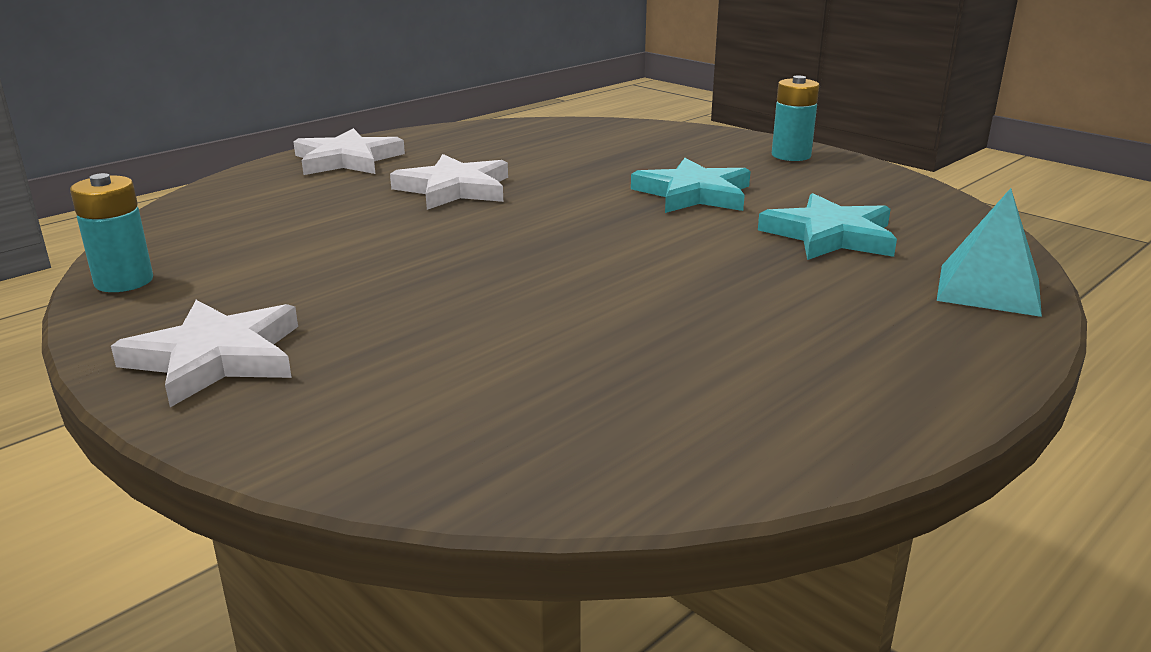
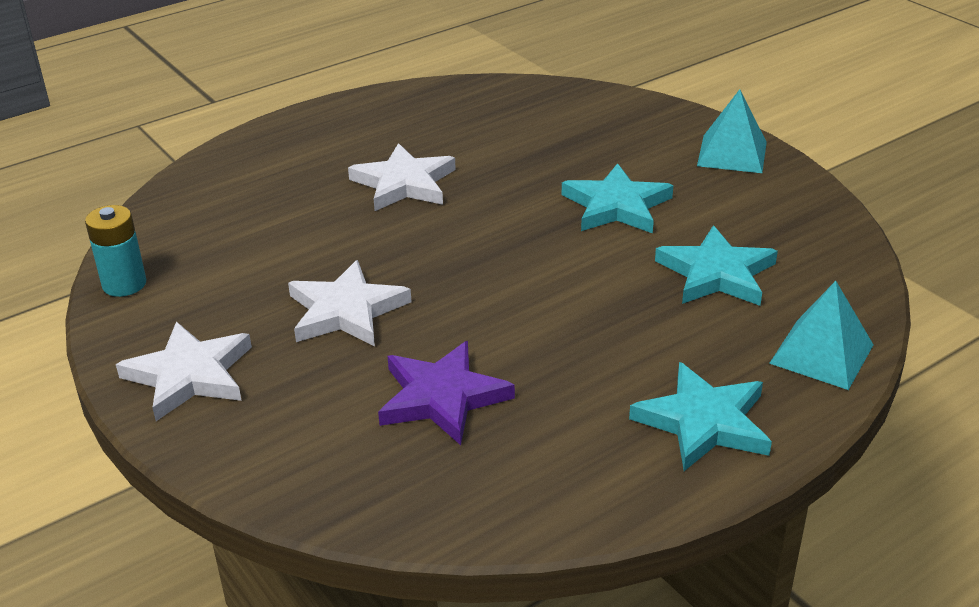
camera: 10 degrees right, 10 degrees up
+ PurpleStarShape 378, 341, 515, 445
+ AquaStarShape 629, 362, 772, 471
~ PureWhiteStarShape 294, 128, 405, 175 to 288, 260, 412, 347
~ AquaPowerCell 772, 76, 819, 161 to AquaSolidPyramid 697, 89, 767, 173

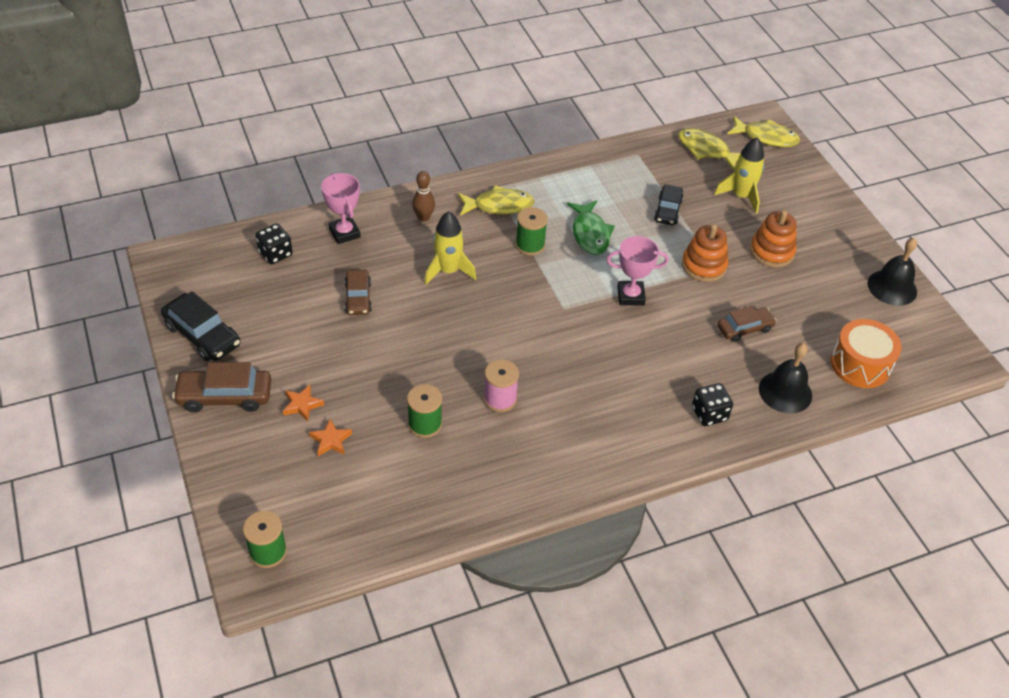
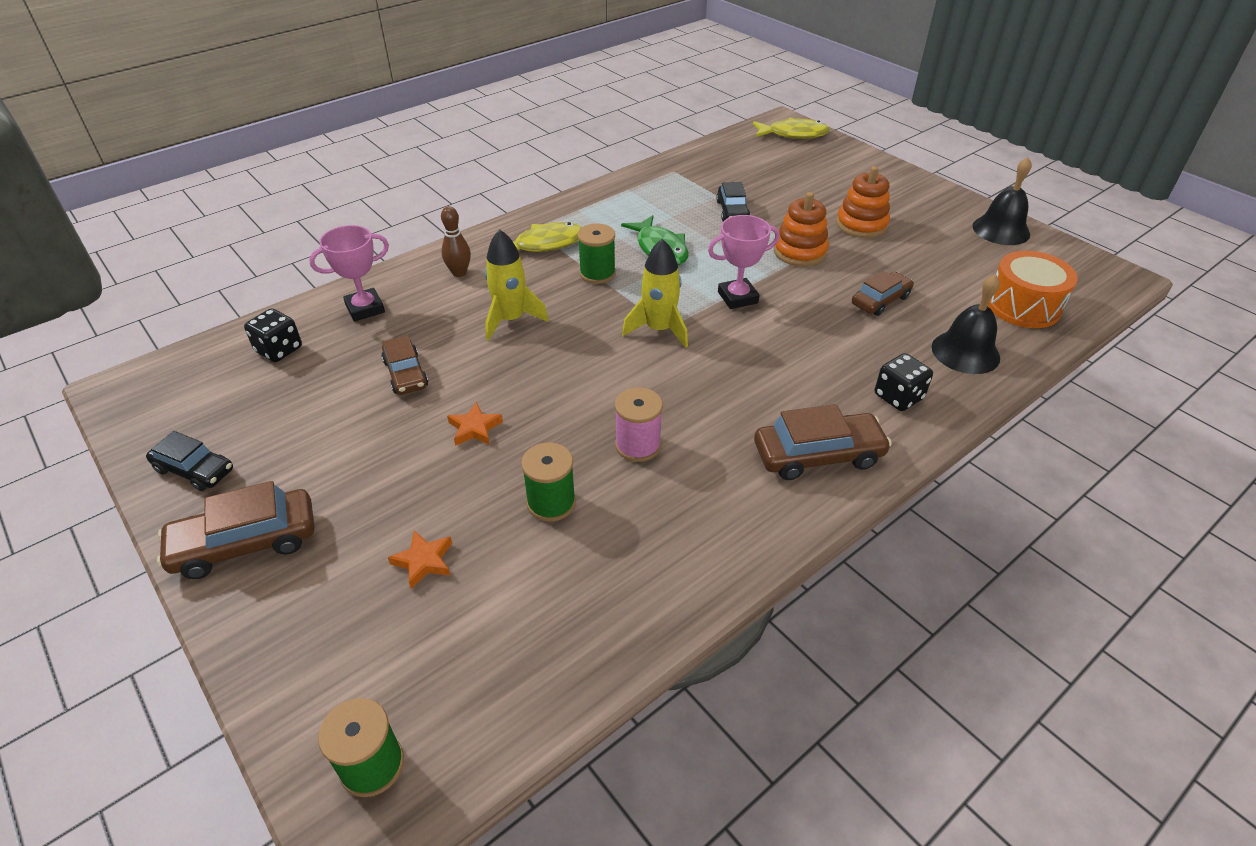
camera: 15 degrees left, 5 degrees down
- GoldenFishFigure 678, 128, 740, 170
+ BrownToyCar 754, 404, 892, 480
~ BrightOrangeStarShape 283, 385, 324, 422 to 447, 402, 503, 446
~ GoldenRocket 714, 137, 765, 214 to 622, 239, 688, 348
~ PinkAwardCup 321, 173, 361, 244 = 309, 225, 389, 321 75 degrees counterclockwise
~ BlackToyCar 161, 291, 241, 361 = 146, 431, 233, 491 x0.66

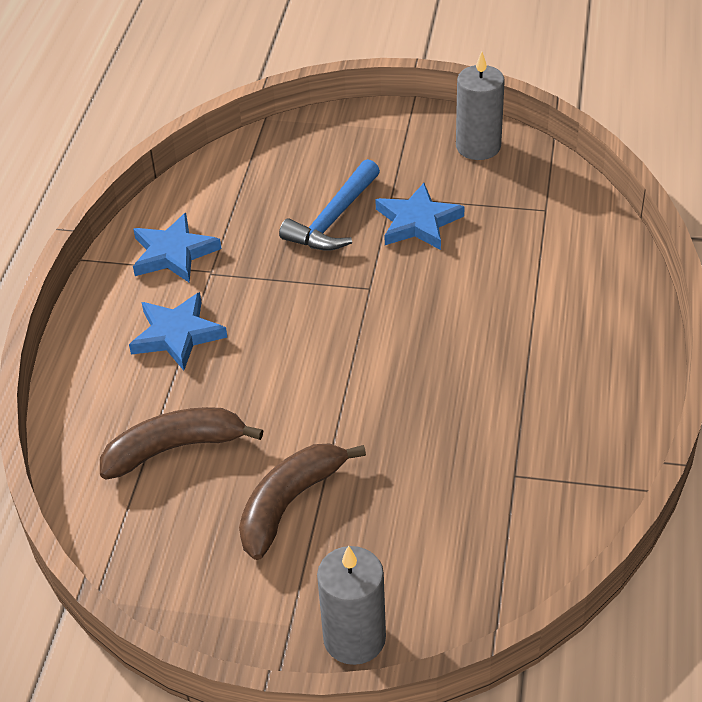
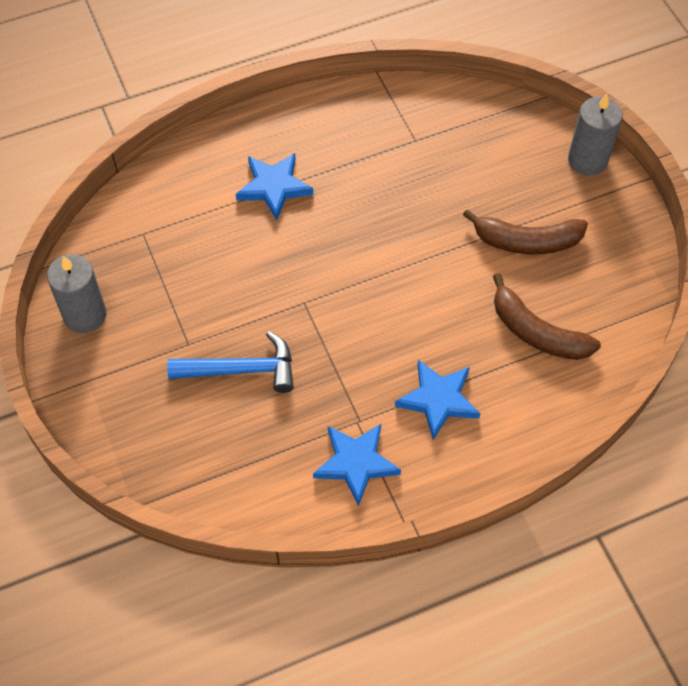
camera: 125 degrees left, 15 degrees up
~ BlueStarShape 375, 183, 465, 250 to 236, 153, 313, 220

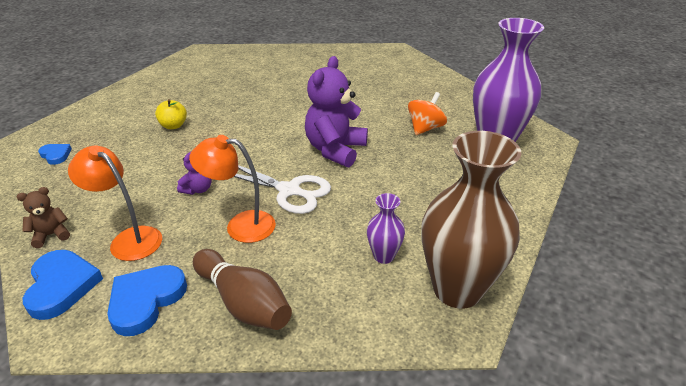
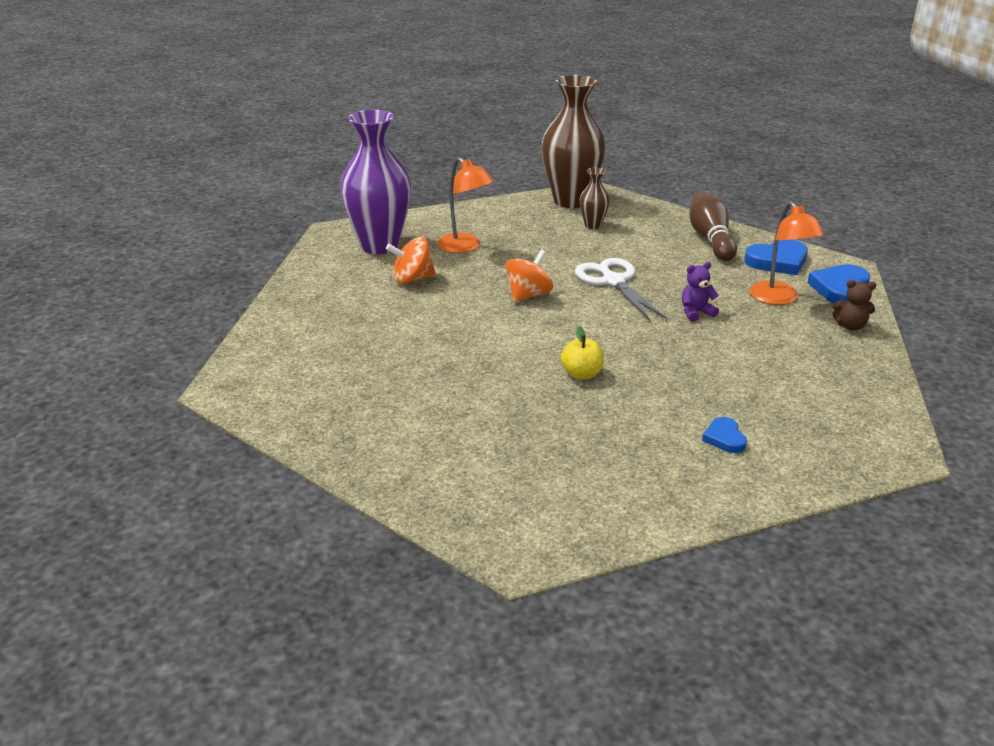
camera: 140 degrees left, 5 degrees down
~ BlueHeartShape 38, 144, 72, 165 to 702, 417, 747, 453
~ GoldenApple 155, 99, 187, 129 to 561, 326, 604, 380
~ BrightOrangeDeskLamp 189, 135, 276, 243 to 437, 157, 494, 253
~ PurpleTeddyBear 305, 56, 368, 167 to BrightOrangeSpinningTop 505, 250, 553, 303
~ PurpleFlowerVase 367, 193, 405, 264 to BrownFlowerVase 580, 167, 610, 229

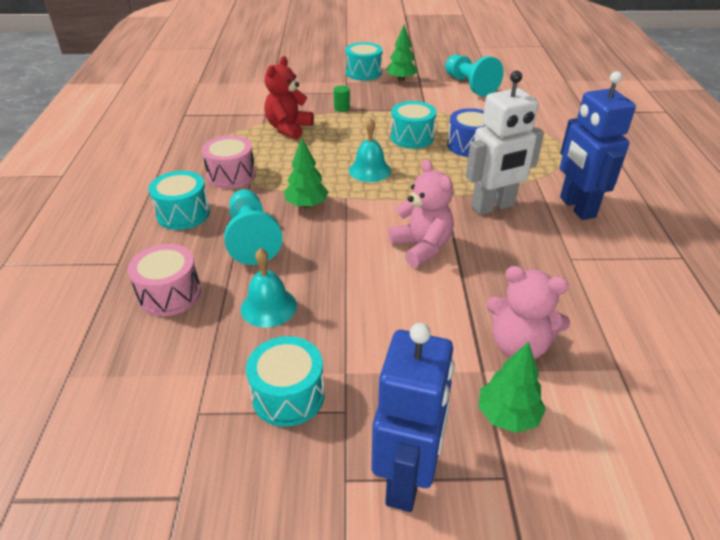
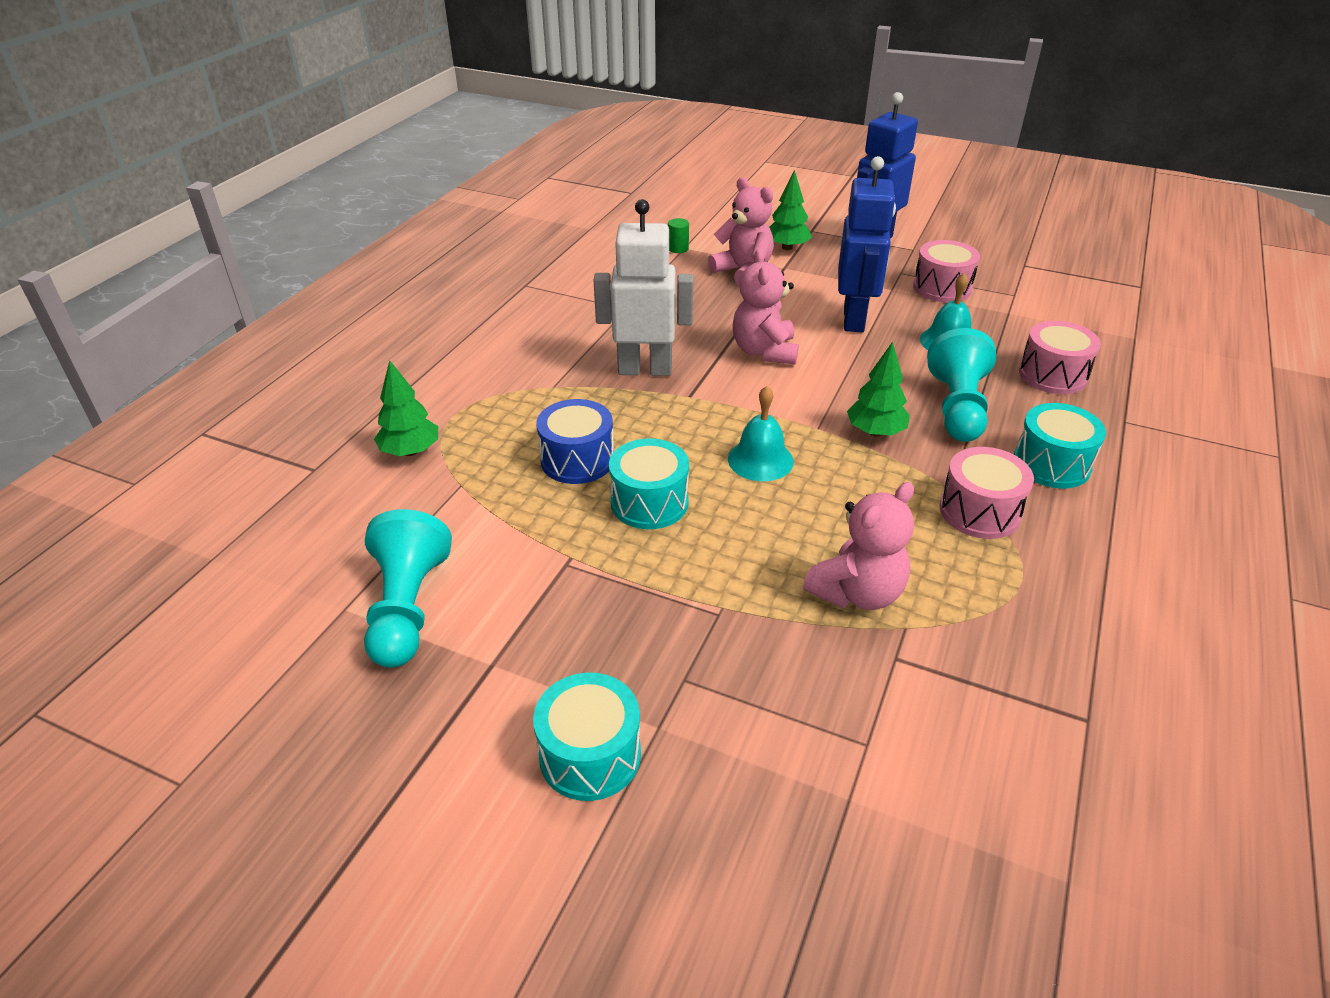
camera: 155 degrees left, 0 degrees up
~ LeafGreenCylinder 334, 86, 350, 112 to 668, 218, 689, 253
~ LeafGreenFirTree 386, 25, 418, 82 to 374, 360, 438, 456
~ BlueRobotFigure 560, 71, 636, 220 to 838, 156, 896, 332
~ AquaToyDrum 246, 336, 325, 427 to PinkToyDrum 913, 240, 980, 302
~ ScarletTeddyBear 265, 56, 314, 140 to PinkTeddyBear 803, 482, 914, 610

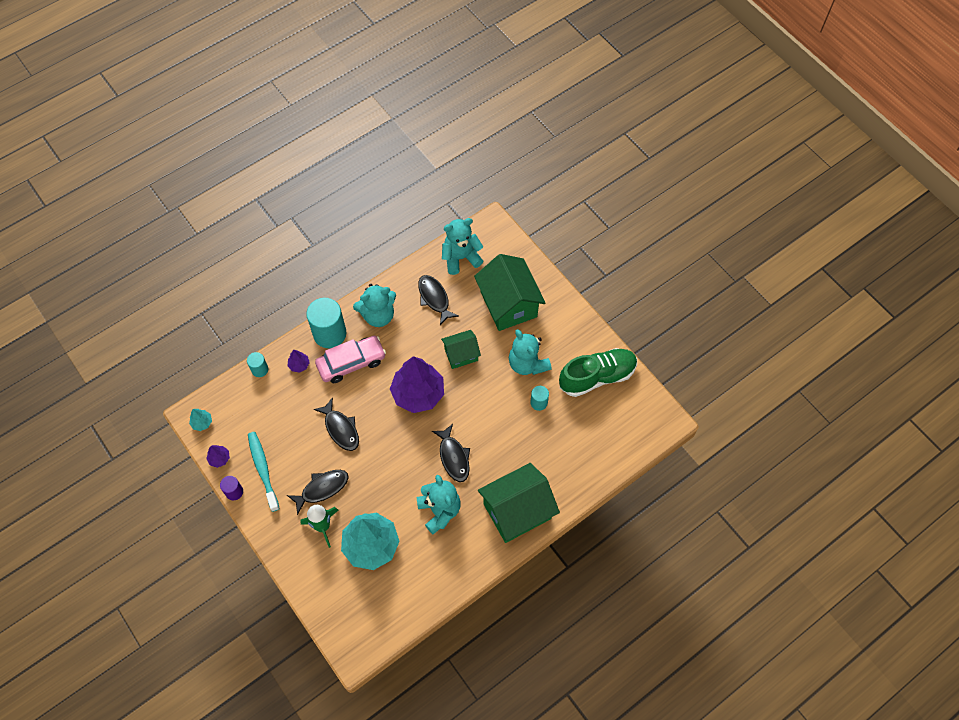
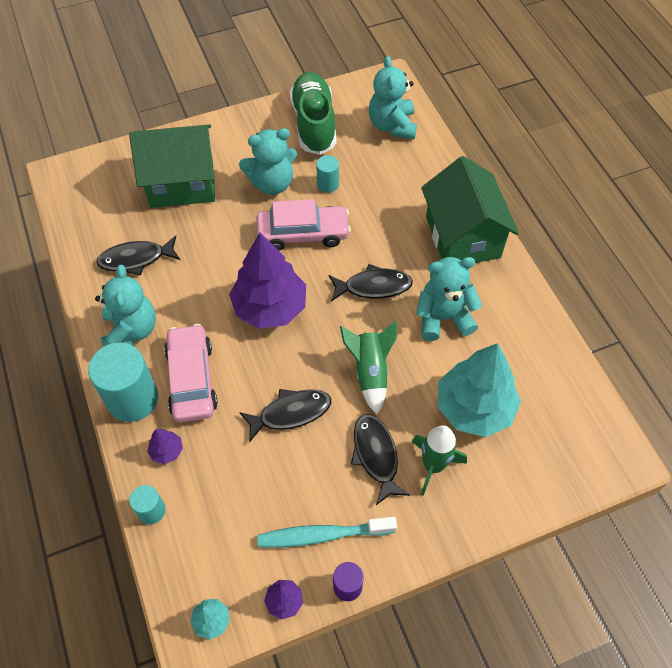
camera: 75 degrees left, 5 degrees down
- LeafGreenHouse 441, 330, 481, 369
+ PinkToyCar 256, 199, 351, 250
+ LeafGreenRocket 340, 321, 397, 414
~ AquaTeddyBear 442, 218, 484, 275 to 369, 56, 417, 139

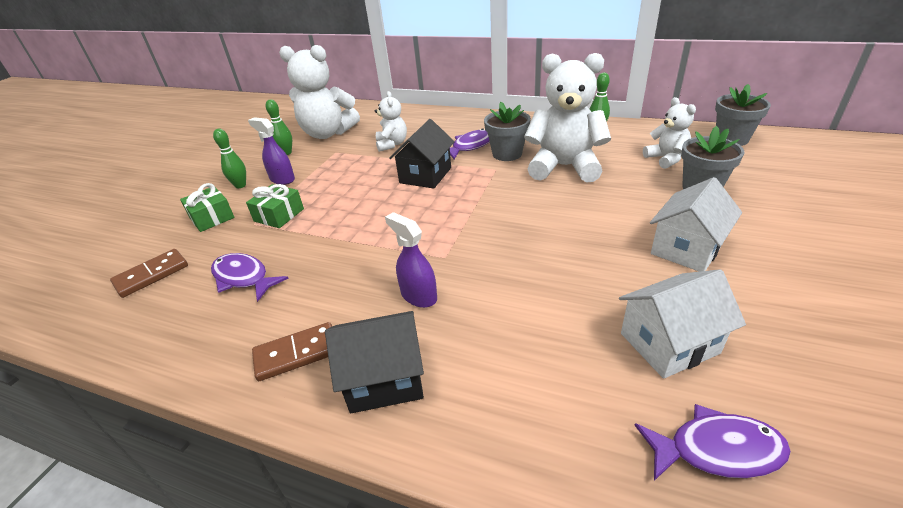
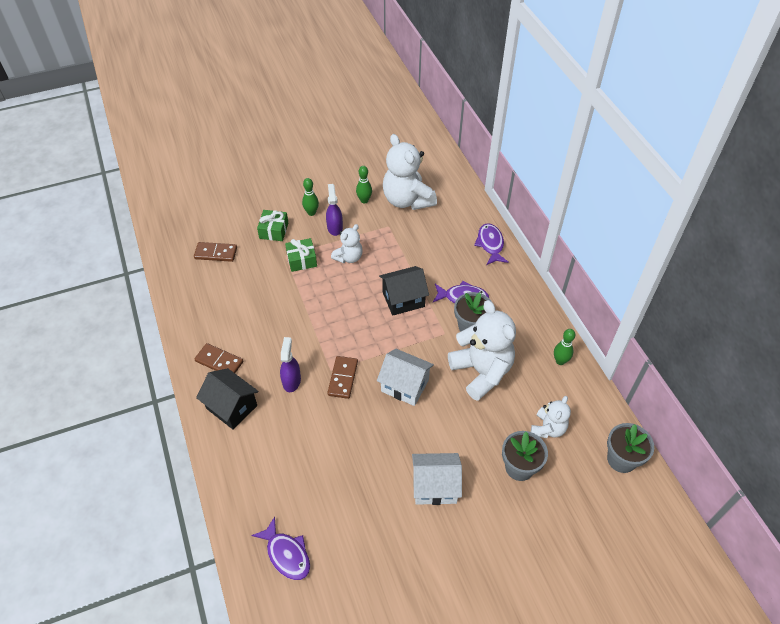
camera: 45 degrees right, 15 degrees up
+ BrownDomino 327, 356, 358, 399
~ PurpleFishFigure 211, 253, 289, 302 to 474, 223, 509, 265
~ PureWhiteTeddyBear 375, 91, 407, 152 to 331, 224, 363, 263
~ PureWhiteHouse 619, 269, 746, 379 to 377, 349, 434, 406

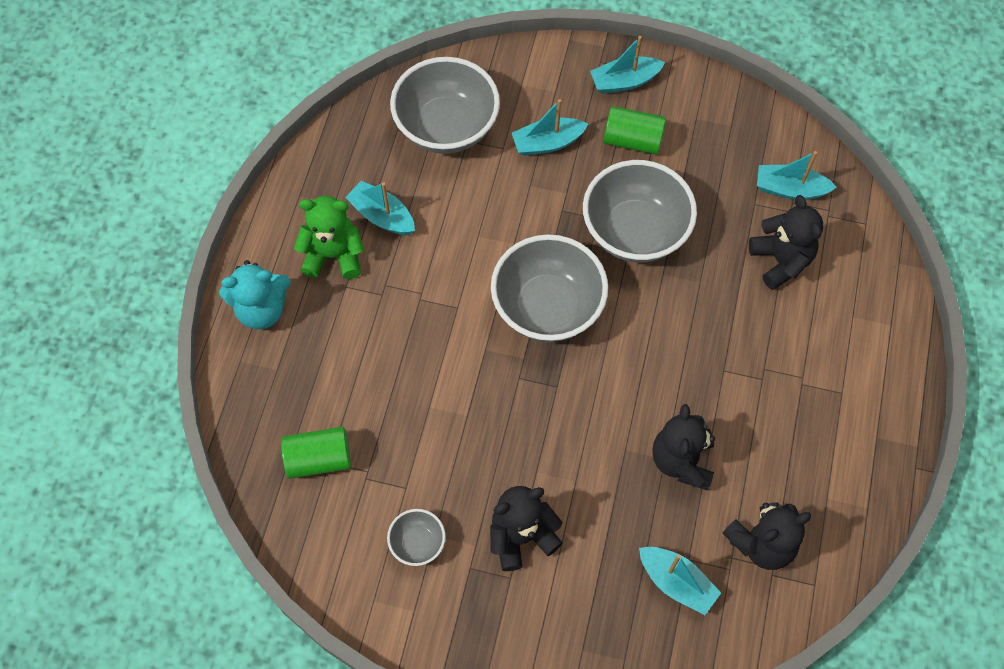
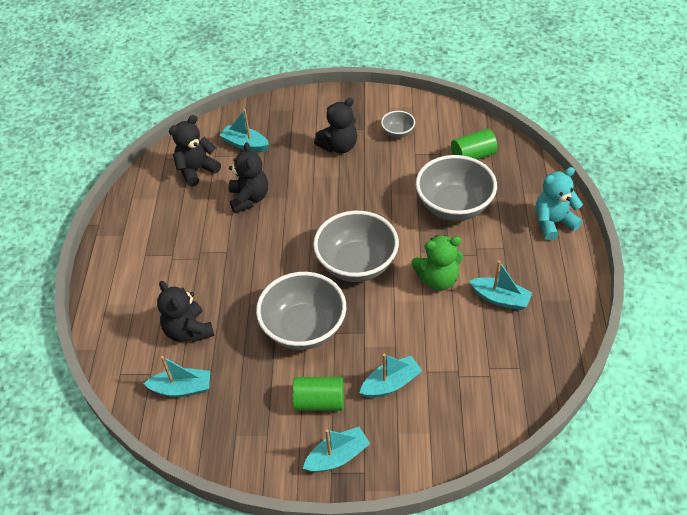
camera: 170 degrees right, 15 degrees down
~ LeafGreenTeddyBear 294, 196, 364, 279 to 411, 235, 463, 290
~ AshGreyServingBowl 390, 57, 500, 154 to 416, 155, 497, 221

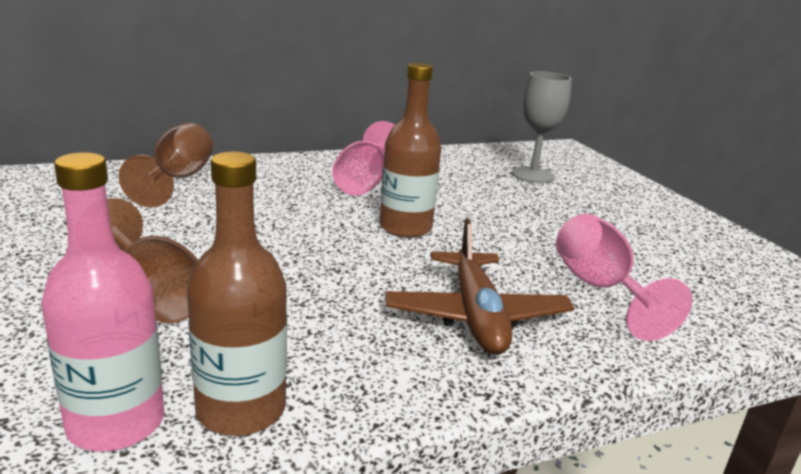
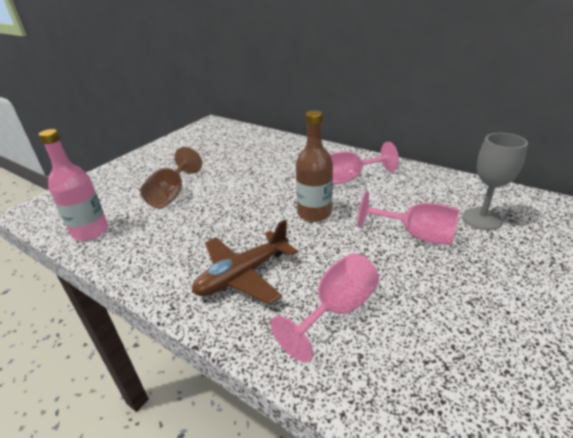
camera: 60 degrees right, 10 degrees up
- BrownChalice 118, 123, 213, 208
- BrownDrinkBottle 187, 152, 287, 436
+ PinkChalice 357, 191, 459, 245

